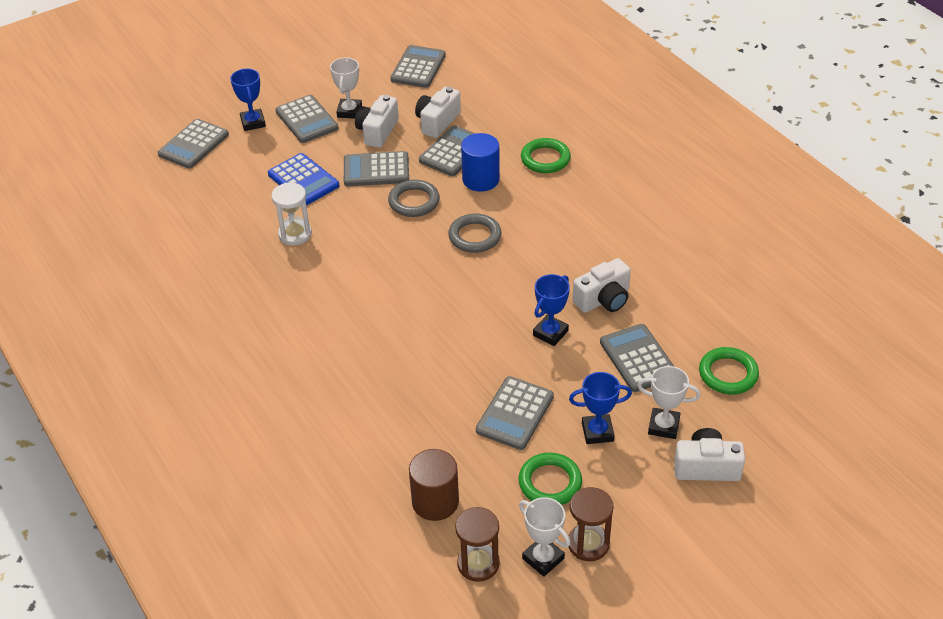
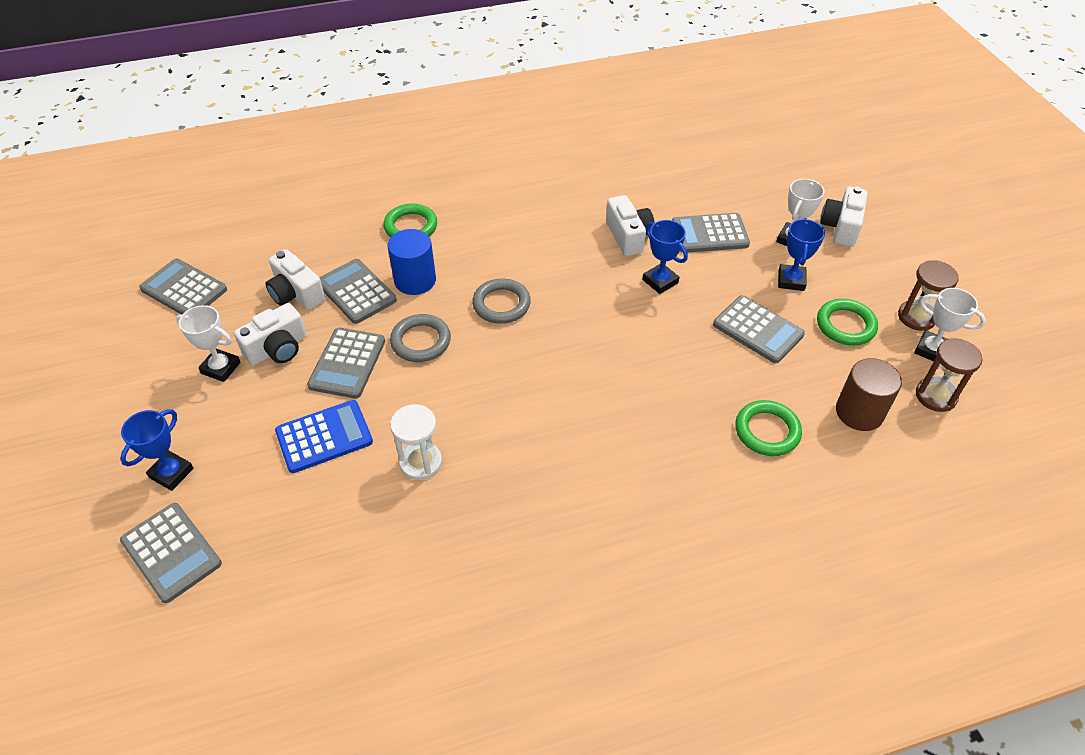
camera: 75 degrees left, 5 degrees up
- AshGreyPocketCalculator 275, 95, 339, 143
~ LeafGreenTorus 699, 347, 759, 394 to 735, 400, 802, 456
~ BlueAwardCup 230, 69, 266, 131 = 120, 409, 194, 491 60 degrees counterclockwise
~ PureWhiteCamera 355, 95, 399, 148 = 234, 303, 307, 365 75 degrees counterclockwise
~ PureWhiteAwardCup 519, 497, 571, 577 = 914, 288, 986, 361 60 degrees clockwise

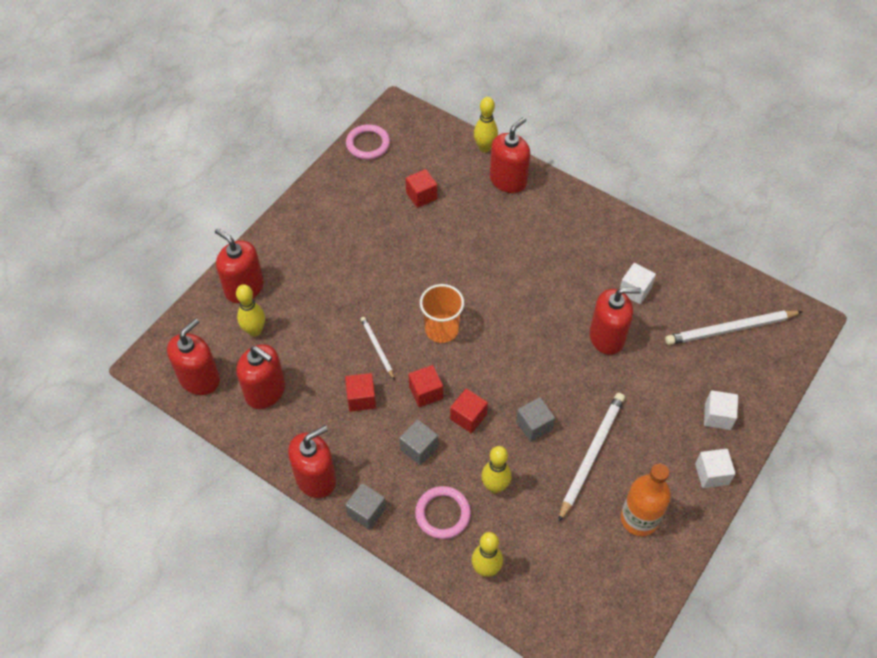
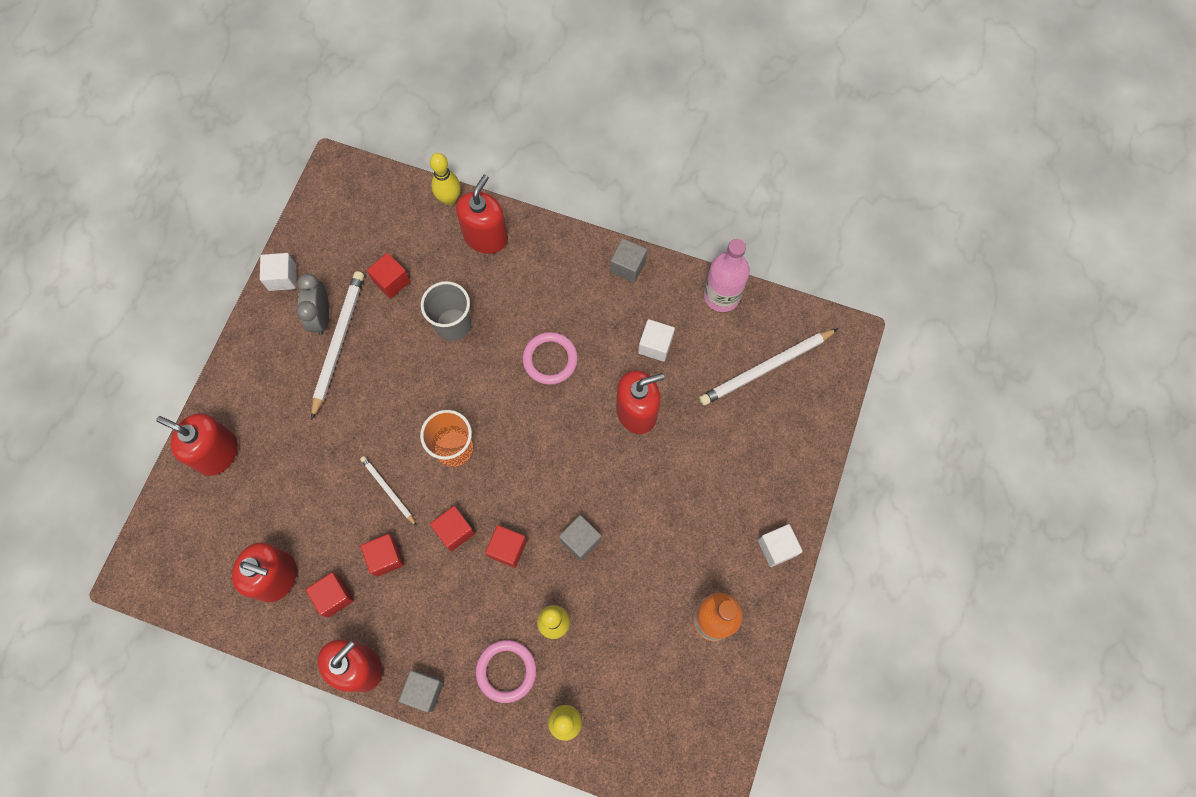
camera: 15 degrees left, 15 degrees up
- ScarletPumpBottle 167, 318, 220, 395
- GoldenBowlingPin 236, 284, 265, 337
+ AshGreyClock 296, 273, 329, 335
+ ScarletCube 306, 572, 354, 618
+ AshGreyCup 421, 281, 471, 341
+ PinkDrinkBottle 704, 239, 750, 312
~ PinkTorus 346, 124, 390, 160 to 523, 332, 578, 385
~ AshGreyCube 399, 419, 438, 465 to 610, 239, 647, 283
~ PureWhitePencil 558, 393, 625, 522 to 311, 271, 364, 420
~ PureWhiteCube 704, 390, 738, 430 to 260, 253, 296, 291

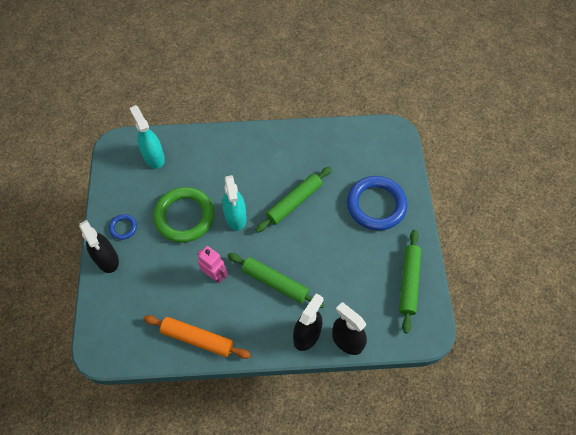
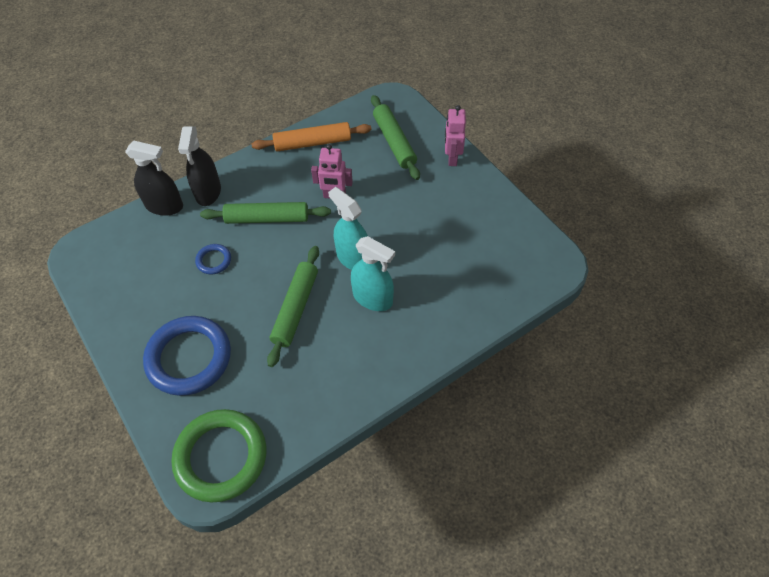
camera: 150 degrees right, 5 degrees down
~ BlueTorus 109, 214, 137, 240 to 195, 244, 231, 274
~ AquaSprayBottle 130, 105, 165, 169 to 351, 236, 395, 311
~ LeafGreenTorus 153, 187, 214, 243 to 172, 409, 267, 503
~ LeafGreenDoughRoller 399, 230, 421, 333 to 371, 95, 420, 180
~ BlackSprayBottle 79, 220, 119, 273 to PinkRobotFigure 445, 105, 466, 166

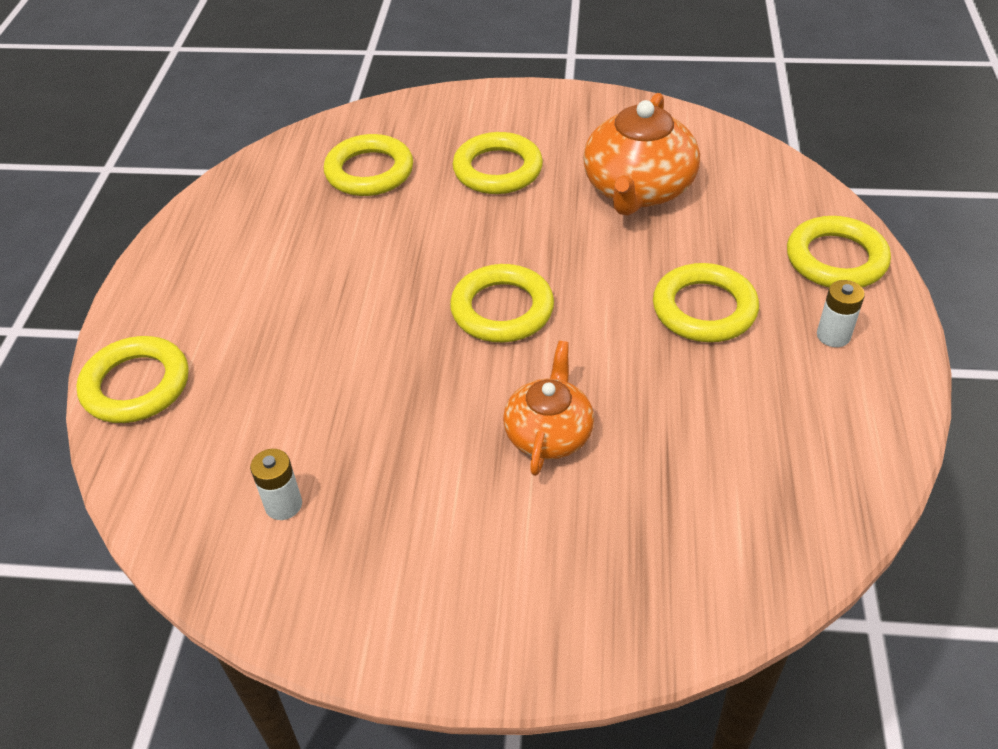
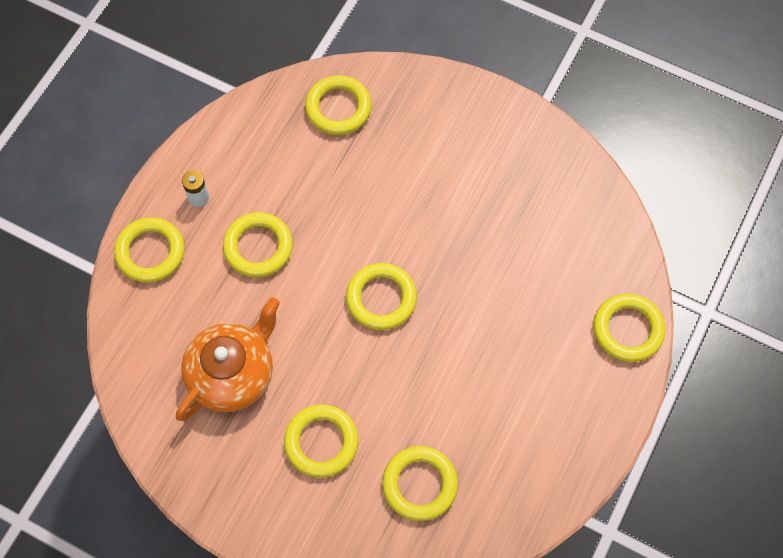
camera: 160 degrees left, 20 degrees up
- PureWhitePowerCell 250, 449, 302, 520
- BrightOrangeChinaTeapot 503, 341, 594, 476
+ GoldenTorus 305, 75, 371, 135

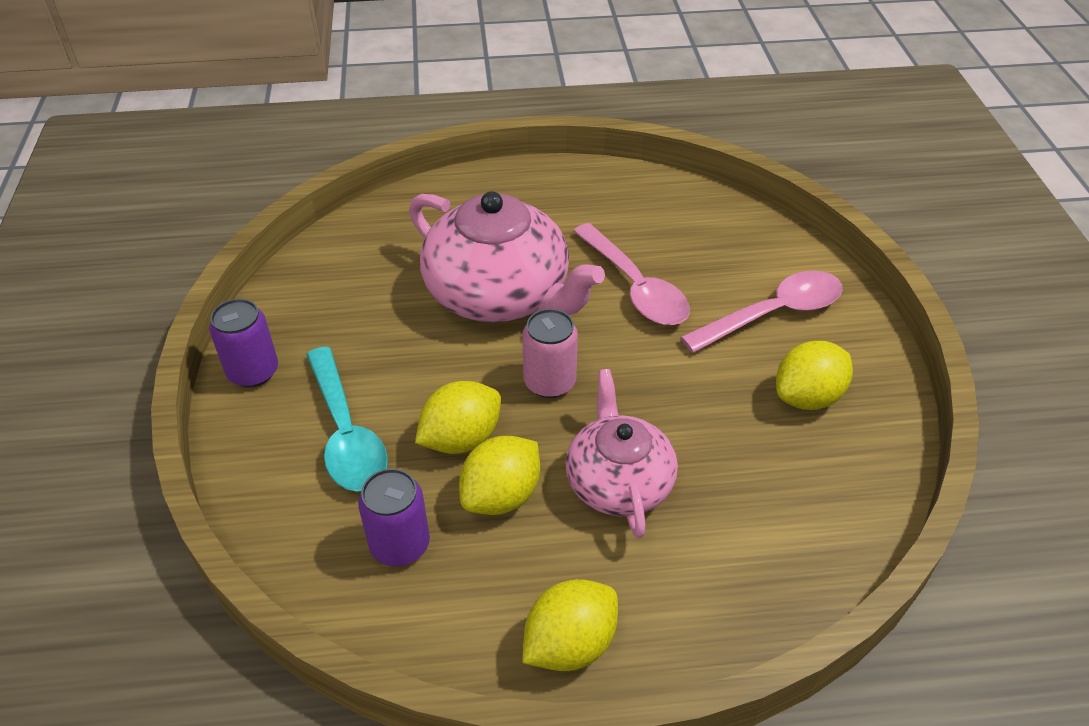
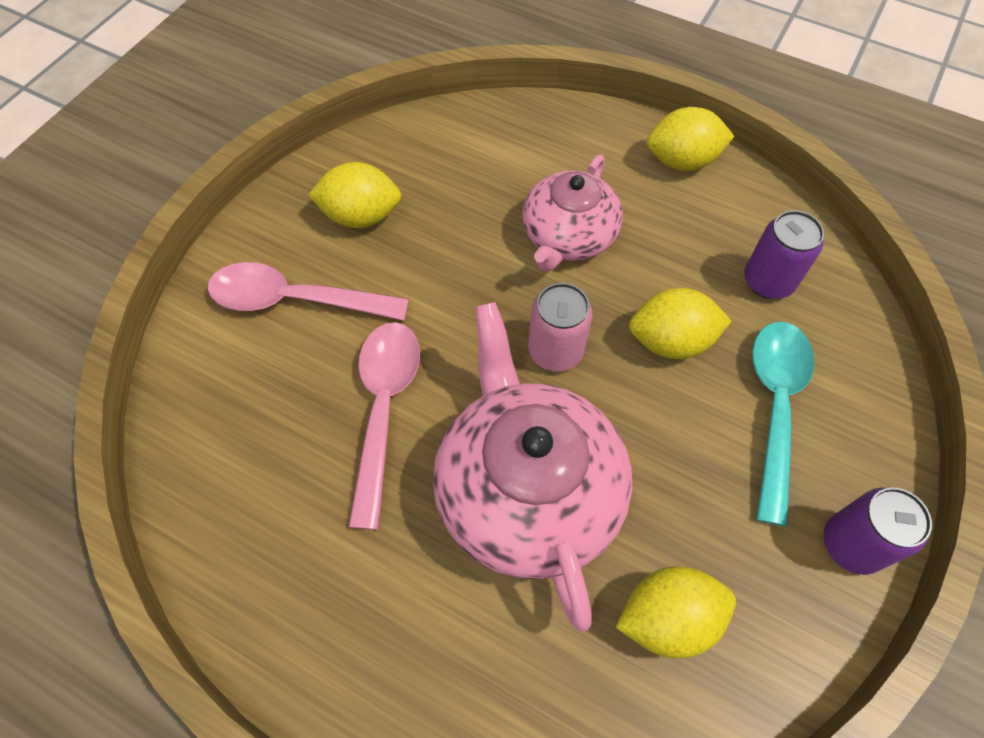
camera: 145 degrees left, 15 degrees up
~ GoldenToyLemon 459, 436, 540, 515 to 616, 567, 736, 659

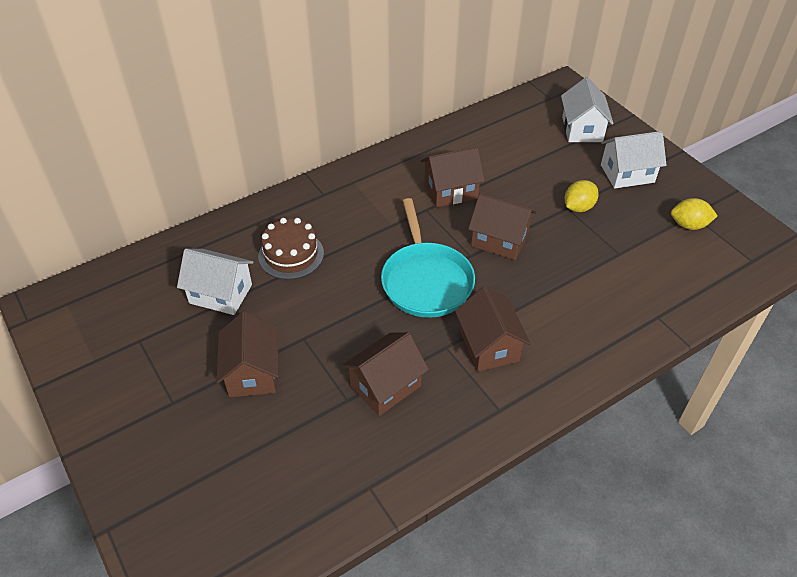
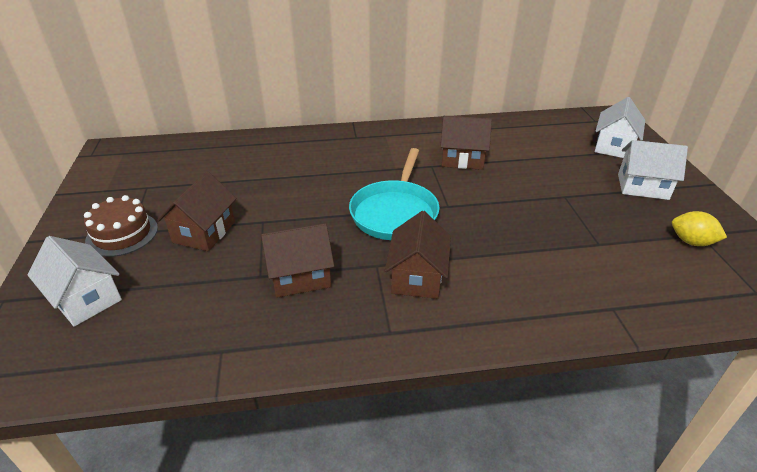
camera: 25 degrees right, 10 degrees down
- BrownHouse 468, 193, 536, 260
- GoldenToyLemon 565, 180, 599, 212
~ PureWhiteHouse 177, 249, 253, 315 to 28, 236, 122, 327
~ BrownGateau 258, 218, 324, 280 to 84, 195, 158, 257

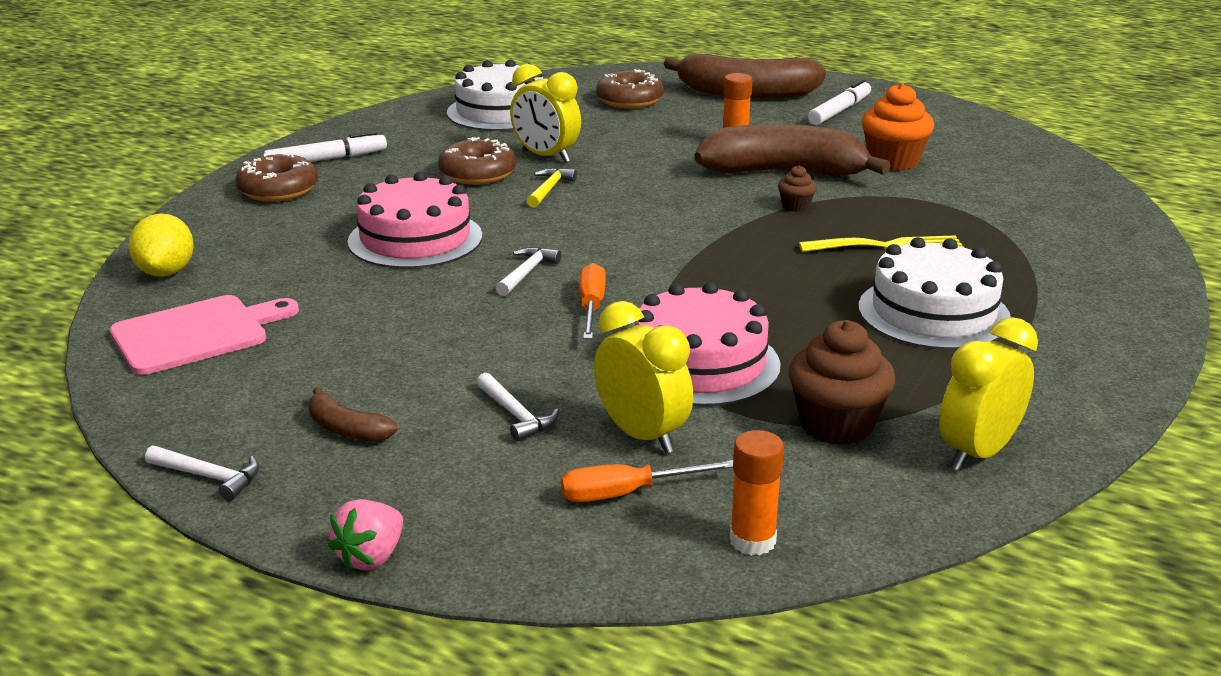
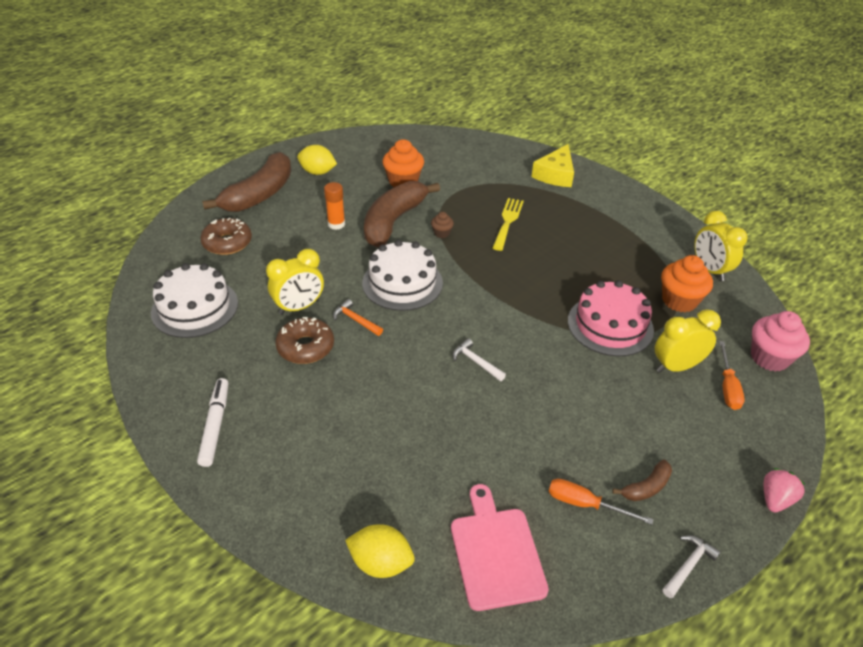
camera: 70 degrees left, 15 degrees up
- BrownDonut 235, 153, 318, 202
- PinkGateau 348, 172, 482, 269
- PureWhiteHammer 477, 373, 559, 442
+ GoldenCheeseWedge 531, 144, 574, 187
~ BrightOrangeFlatScrewdriver 579, 263, 606, 339 to 549, 479, 653, 525
~ PureWhiteGateau 859, 237, 1011, 350 to 362, 240, 443, 311
~ BrightOrangeGlueStick 730, 430, 784, 556 to PinkFairyCake 751, 311, 810, 372
~ PureWhiteMarker 808, 79, 871, 125 to GoldenToyLemon 297, 145, 337, 175
~ GoldenHammer 527, 168, 577, 208 to BrightOrangeHammer 333, 299, 383, 336
~ BrownFairyCake 789, 320, 895, 445 to BrightOrangeFairyCake 661, 255, 713, 313
~ PinkBerry 328, 499, 403, 571 = 764, 468, 806, 512 105 degrees counterclockwise

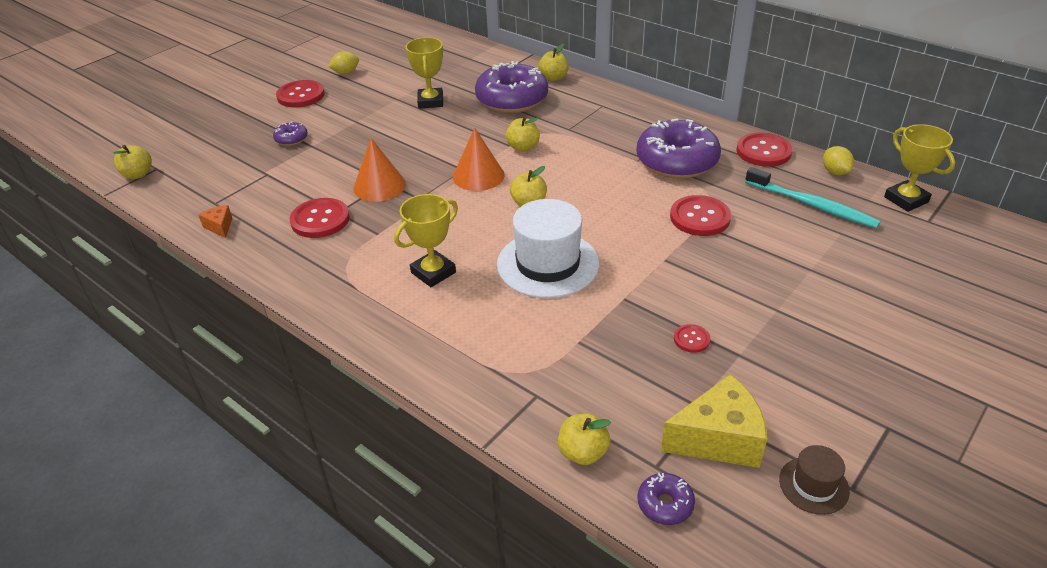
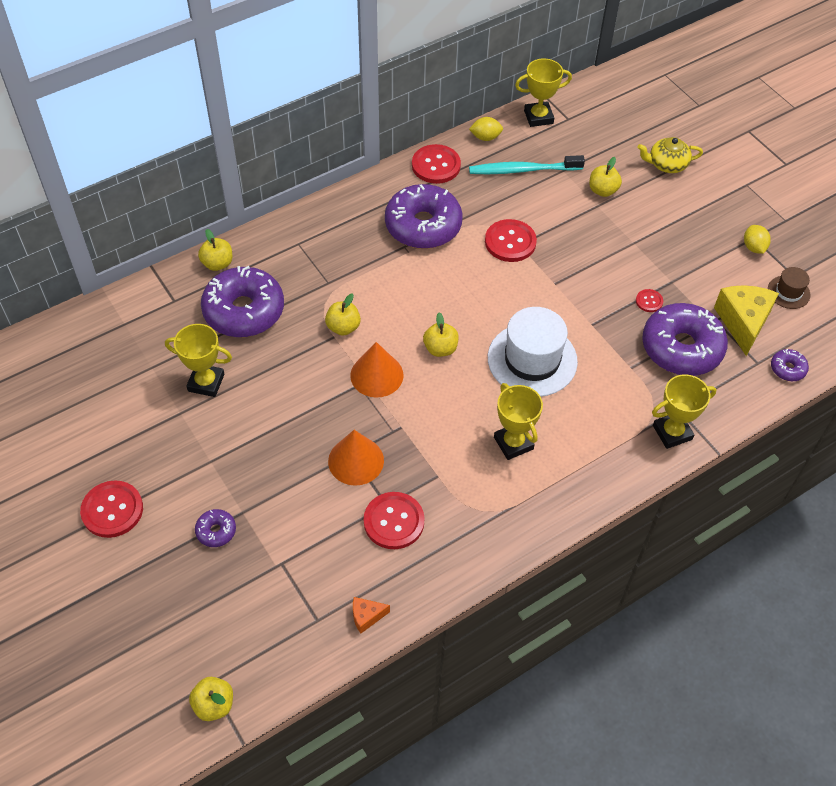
camera: 75 degrees left, 15 degrees up
+ GoldenChinaTeapot 637, 137, 703, 173
+ PurpleDonut 642, 303, 728, 376
+ GoldenAwardCup 652, 374, 716, 449
~ GoldenToyLemon 328, 51, 359, 74 to 744, 225, 771, 254
~ GoldenApple 558, 414, 611, 465 to 589, 157, 622, 197
~ AquaDentalBrush 745, 167, 881, 228 = 469, 155, 585, 174 150 degrees counterclockwise

